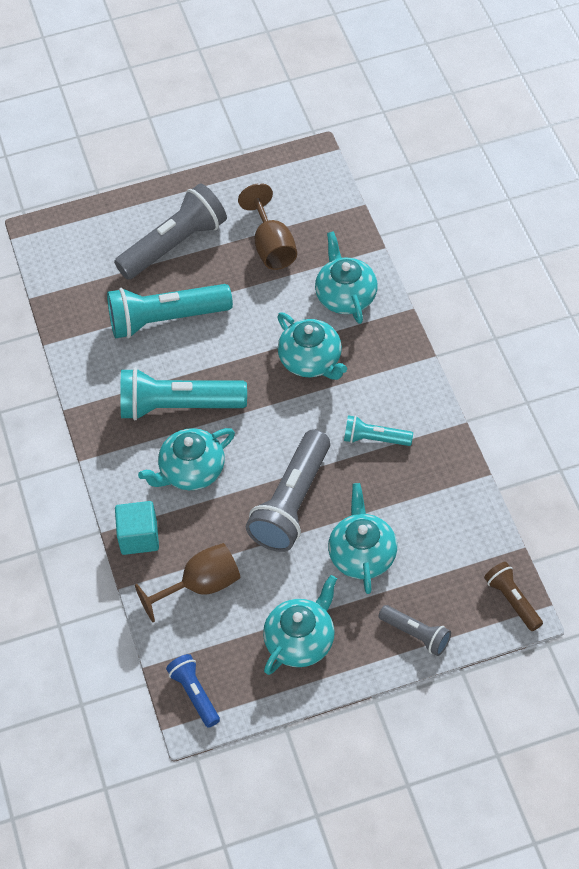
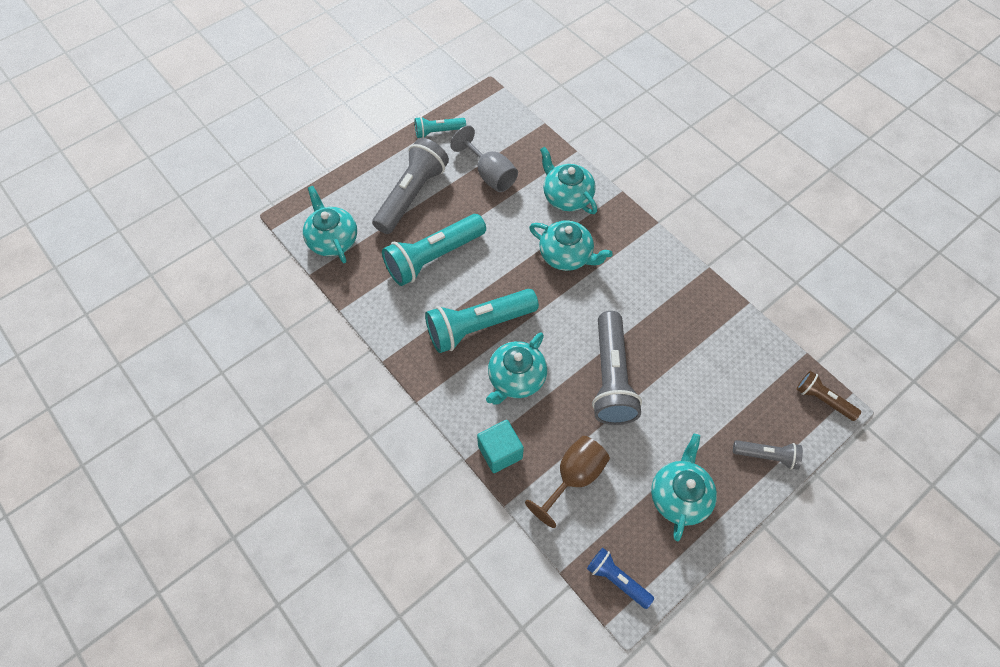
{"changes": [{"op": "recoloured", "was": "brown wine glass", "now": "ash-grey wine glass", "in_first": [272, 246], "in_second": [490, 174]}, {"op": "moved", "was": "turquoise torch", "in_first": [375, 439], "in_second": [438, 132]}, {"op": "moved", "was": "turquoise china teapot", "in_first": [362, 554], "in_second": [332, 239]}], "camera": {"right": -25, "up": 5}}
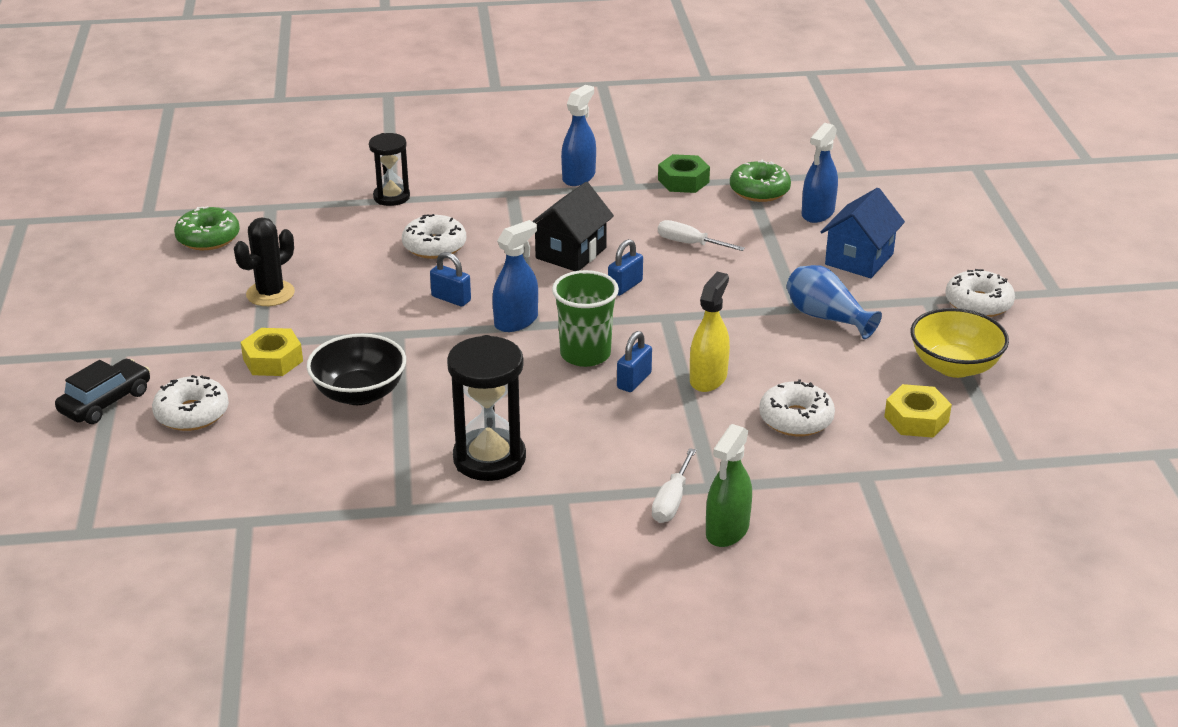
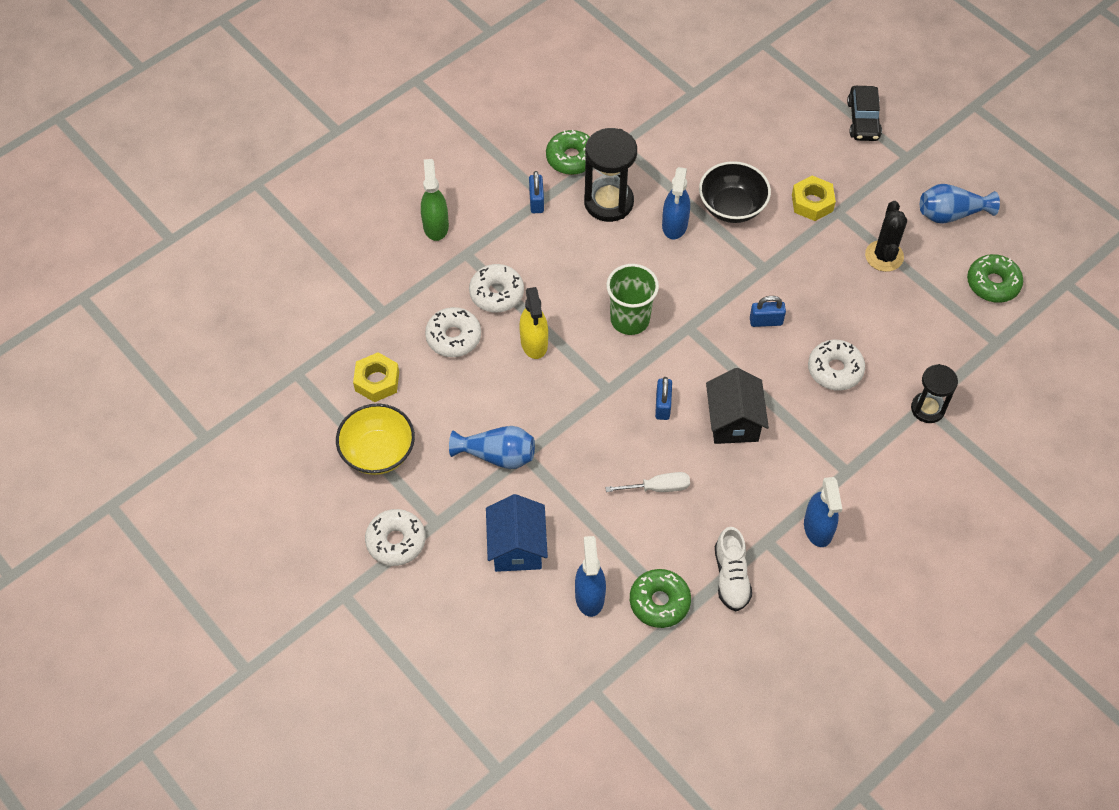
{"changes": [{"op": "replaced", "was": "emerald nut", "now": "white lace-up shoe", "in_first": [683, 181], "in_second": [731, 577]}, {"op": "moved", "was": "royal blue sprayer", "in_first": [516, 321], "in_second": [674, 225]}, {"op": "moved", "was": "royal blue lock", "in_first": [634, 381], "in_second": [536, 201]}, {"op": "moved", "was": "white donut", "in_first": [192, 413], "in_second": [496, 293]}, {"op": "removed", "was": "white hand screwdriver", "in_first": [672, 501]}, {"op": "added", "now": "emerald donut", "in_second": [571, 158]}, {"op": "added", "now": "royal blue flower vase", "in_second": [951, 214]}], "camera": {"right": 145, "up": 25}}
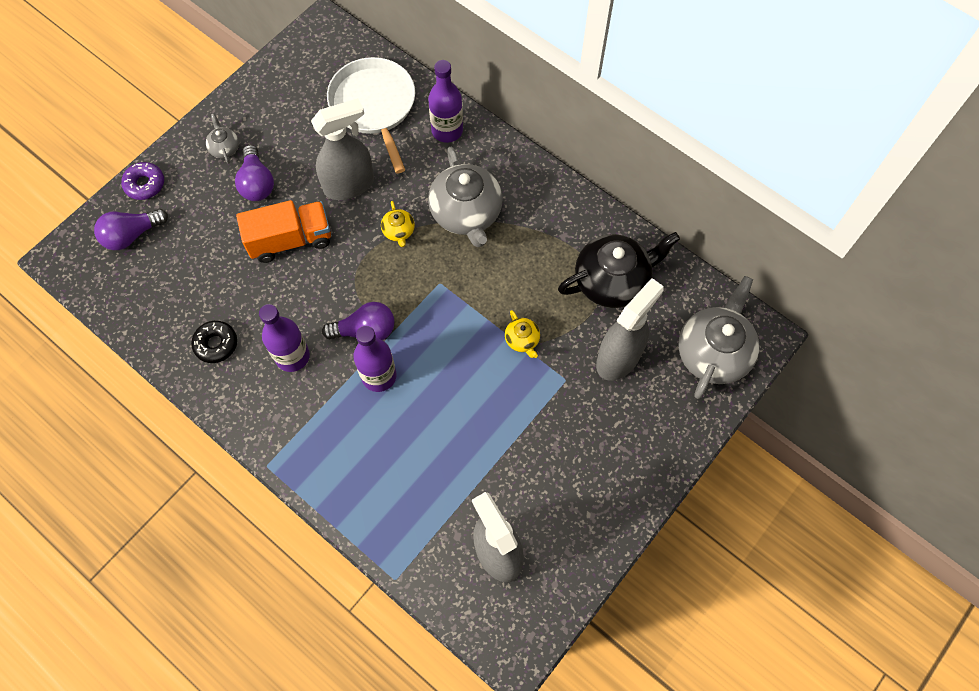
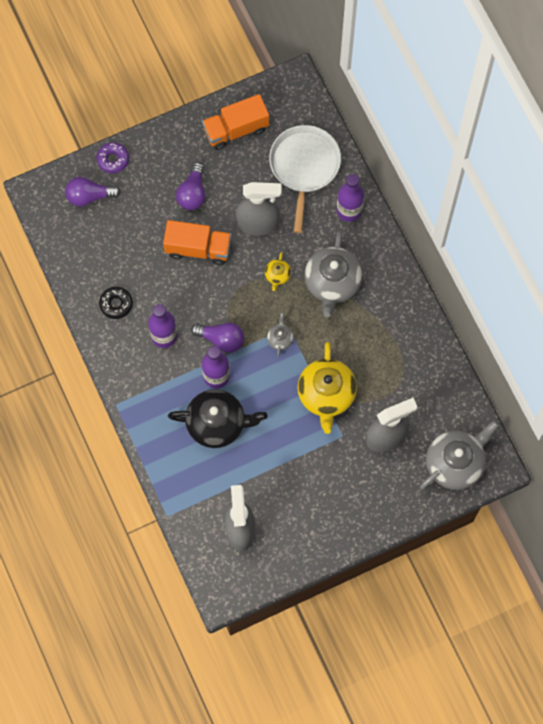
{"changes": [{"op": "moved", "was": "ash-grey china teapot", "in_first": [225, 148], "in_second": [280, 339]}, {"op": "moved", "was": "ebony china teapot", "in_first": [612, 281], "in_second": [217, 423]}, {"op": "resized", "was": "golden china teapot", "in_first": [522, 340], "in_second": [326, 394], "ratio": 2.19}, {"op": "added", "now": "orange-coloured toy truck", "in_second": [236, 129]}], "camera": {"right": 25, "up": 5}}
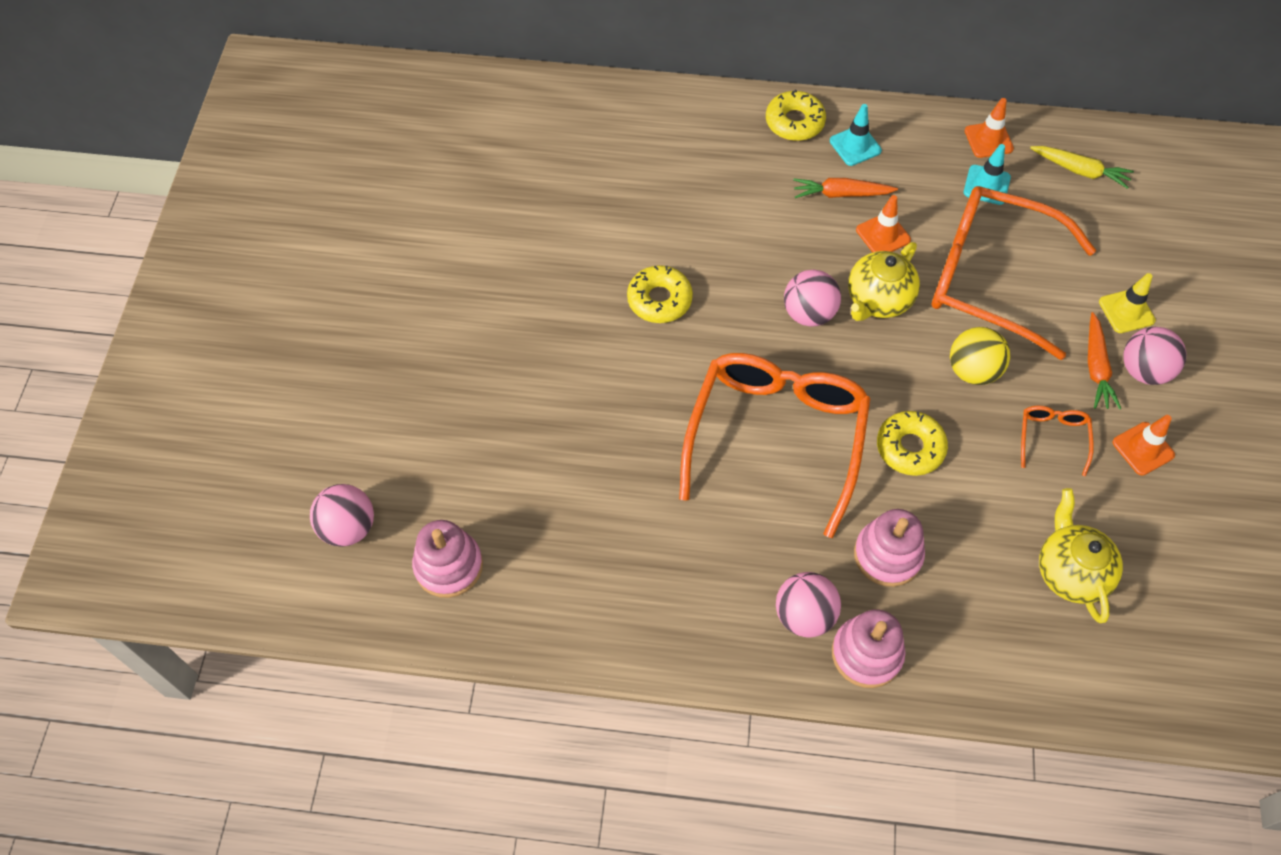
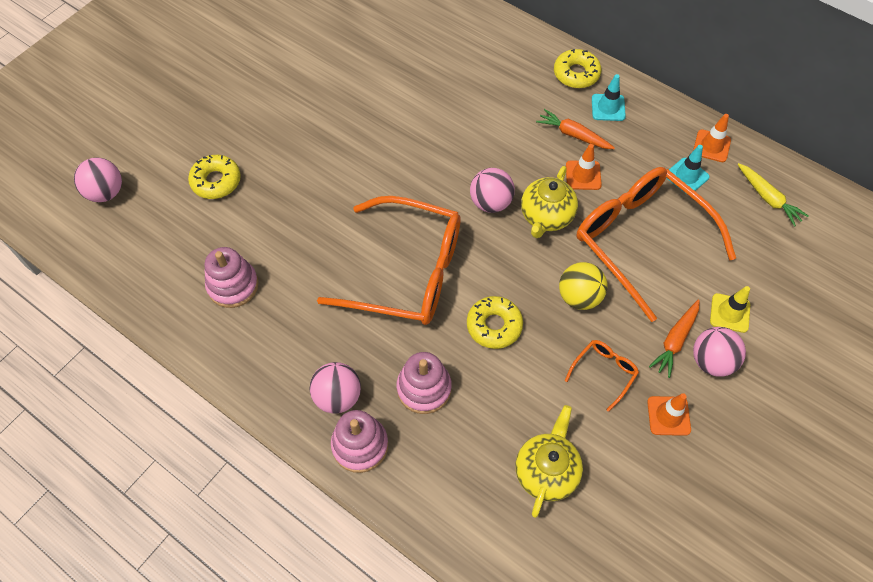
{"changes": [{"op": "turned", "was": "golden china teapot", "in_first": [878, 300], "in_second": [546, 217], "clockwise": -45}, {"op": "moved", "was": "golden donut", "in_first": [659, 300], "in_second": [216, 181]}, {"op": "turned", "was": "orange-coloured glasses", "in_first": [776, 437], "in_second": [407, 272], "clockwise": 60}, {"op": "moved", "was": "rosy ring stacker", "in_first": [448, 566], "in_second": [233, 285]}], "camera": {"right": 30, "up": 0}}
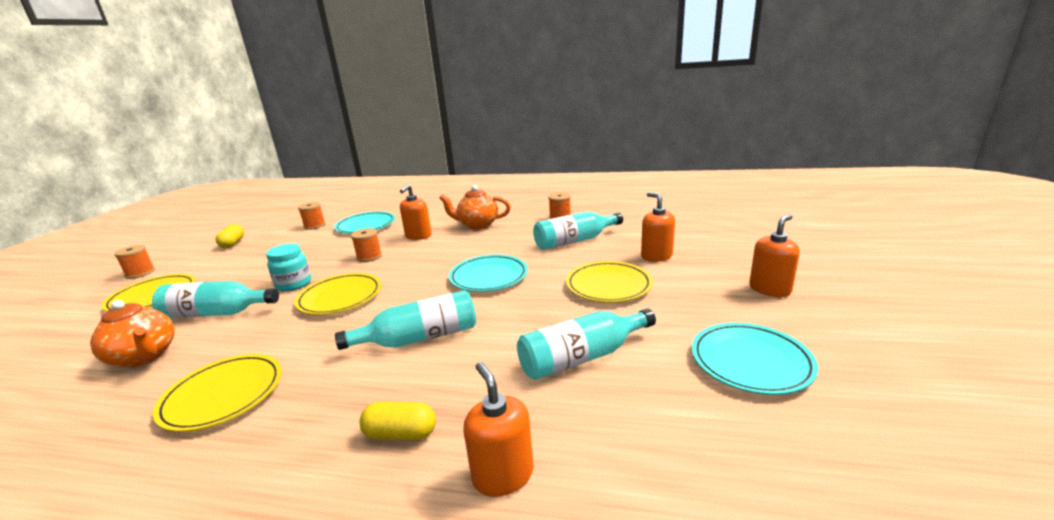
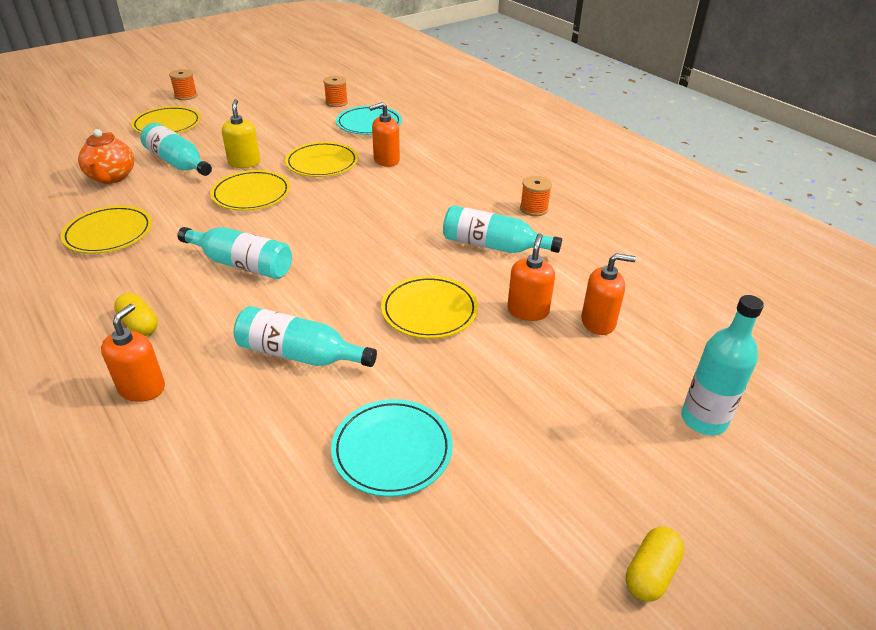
{"changes": [{"op": "removed", "was": "orange-coloured china teapot", "in_first": [477, 225]}, {"op": "moved", "was": "orange-coloured soap pump", "in_first": [769, 289], "in_second": [598, 322]}, {"op": "moved", "was": "golden capsule", "in_first": [233, 243], "in_second": [650, 573]}, {"op": "replaced", "was": "orange-coloured spool", "now": "golden plate", "in_first": [369, 257], "in_second": [322, 163]}, {"op": "replaced", "was": "turquoise jam jar", "now": "golden soap pump", "in_first": [294, 284], "in_second": [244, 163]}, {"op": "removed", "was": "turquoise plate", "in_first": [489, 277]}, {"op": "added", "now": "turquoise flask", "in_second": [703, 420]}], "camera": {"right": 40, "up": 15}}
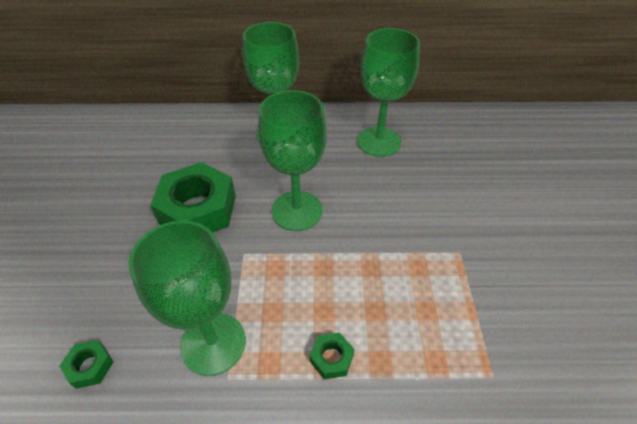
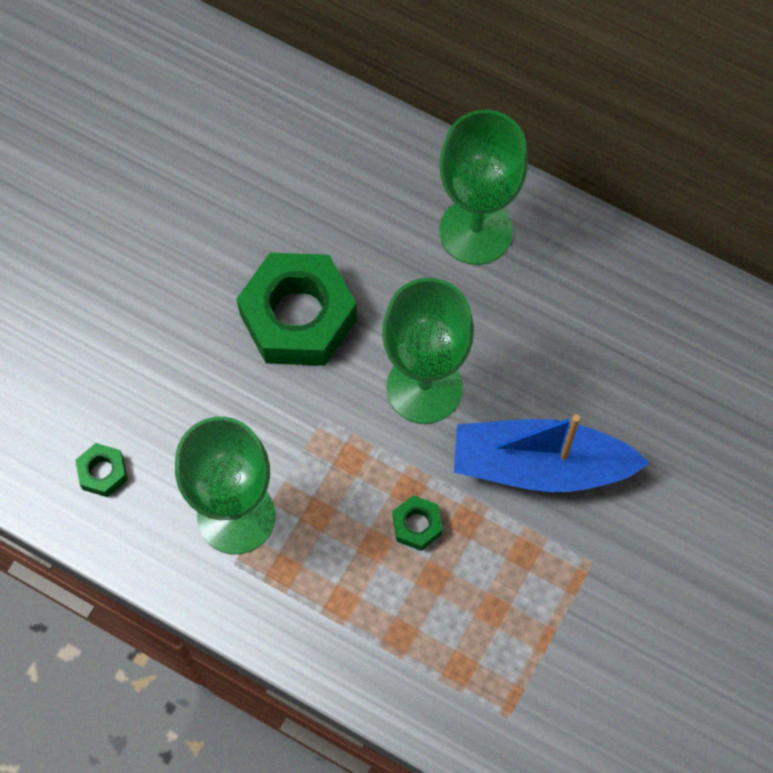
{"changes": [{"op": "removed", "was": "emerald wine glass", "in_first": [379, 141]}, {"op": "moved", "was": "emerald nut", "in_first": [331, 358], "in_second": [417, 525]}, {"op": "added", "now": "royal blue boat", "in_second": [540, 465]}], "camera": {"right": 30, "up": 20}}
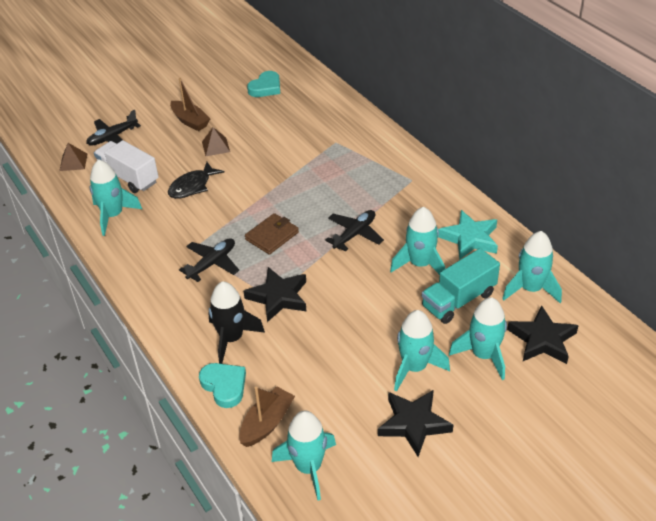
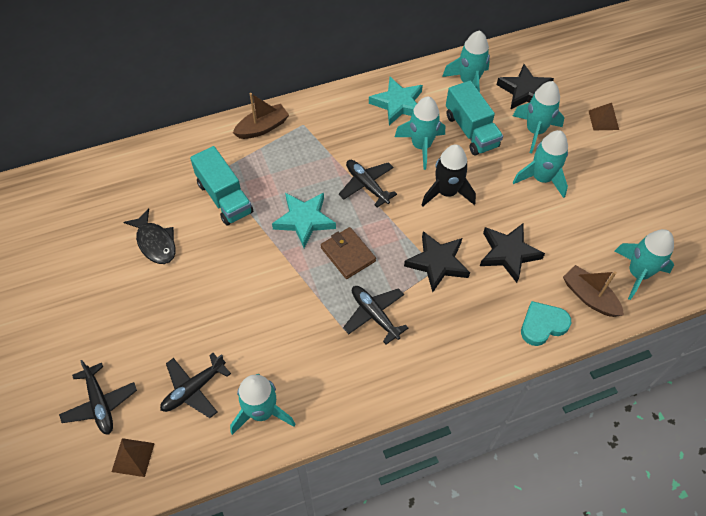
{"changes": [{"op": "removed", "was": "turquoise love heart", "in_first": [266, 88]}, {"op": "moved", "was": "brown boat", "in_first": [190, 121], "in_second": [262, 128]}, {"op": "moved", "was": "brown pyramid shape", "in_first": [216, 146], "in_second": [603, 120]}, {"op": "replaced", "was": "white toy truck", "now": "ebony aeroplane", "in_first": [128, 177], "in_second": [193, 389]}, {"op": "moved", "was": "ebony fish", "in_first": [192, 186], "in_second": [155, 242]}, {"op": "moved", "was": "ebony spaceship", "in_first": [231, 338], "in_second": [446, 192]}, {"op": "moved", "was": "ebony five-pointed star", "in_first": [413, 424], "in_second": [508, 253]}, {"op": "added", "now": "turquoise toy truck", "in_second": [224, 198]}, {"op": "added", "now": "turquoise five-pointed star", "in_second": [304, 220]}], "camera": {"right": -80, "up": 15}}
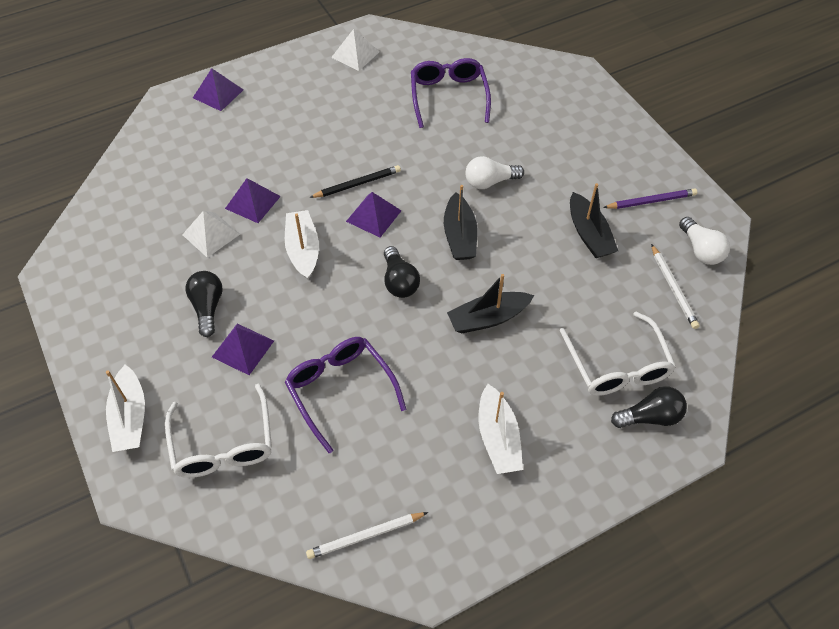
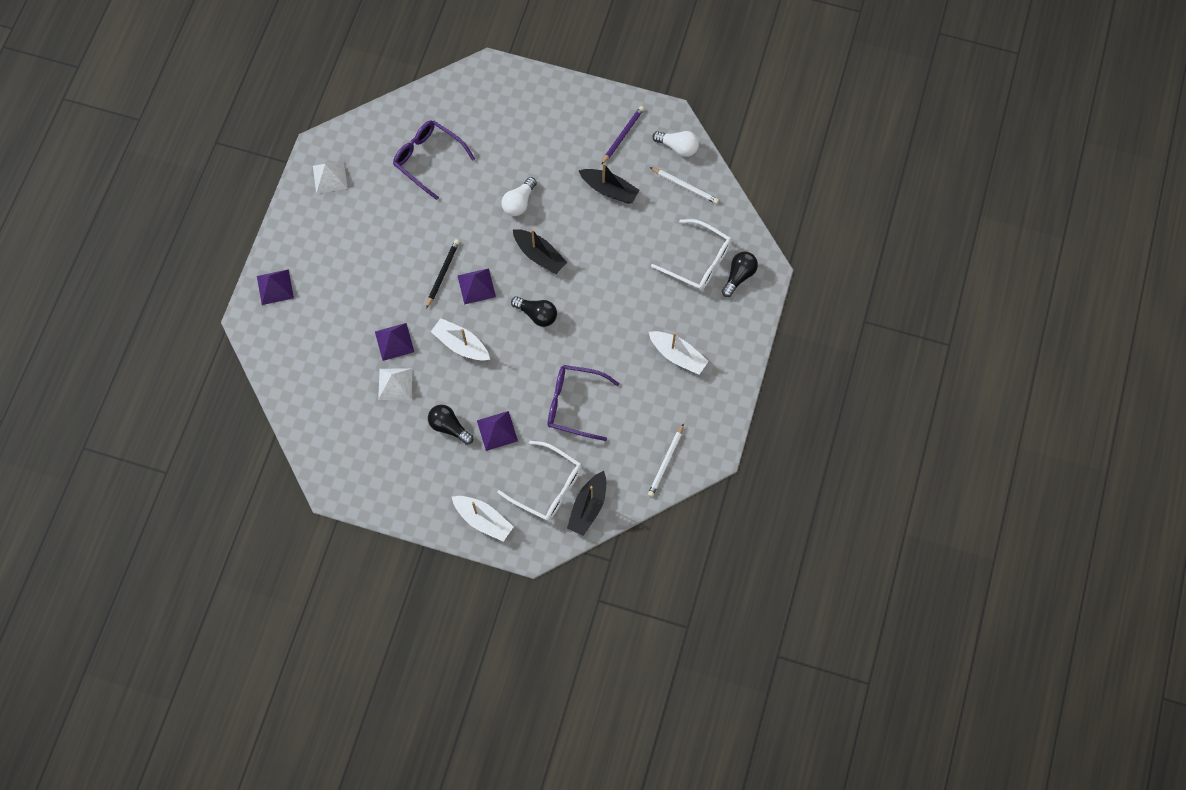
{"changes": [{"op": "moved", "was": "ebony boat", "in_first": [488, 318], "in_second": [588, 507]}], "camera": {"right": -45, "up": 15}}
